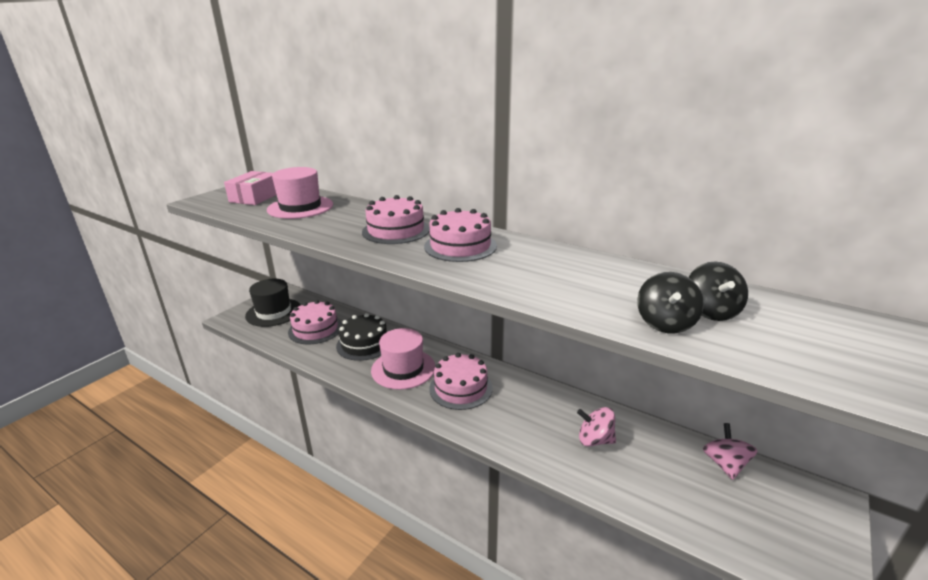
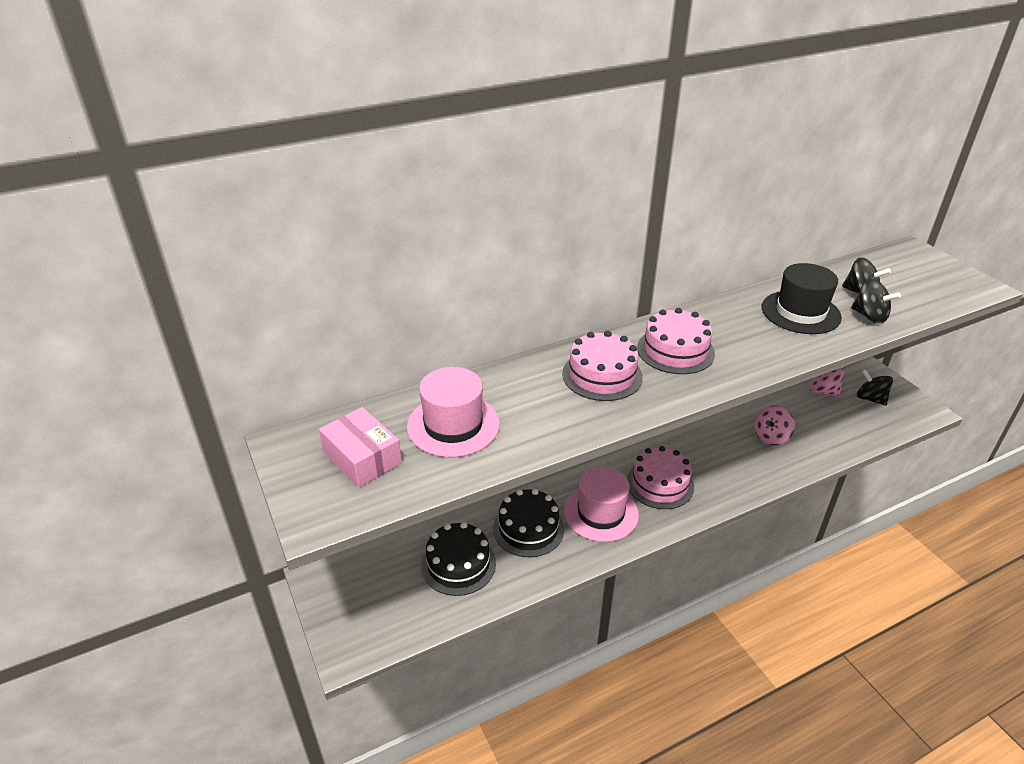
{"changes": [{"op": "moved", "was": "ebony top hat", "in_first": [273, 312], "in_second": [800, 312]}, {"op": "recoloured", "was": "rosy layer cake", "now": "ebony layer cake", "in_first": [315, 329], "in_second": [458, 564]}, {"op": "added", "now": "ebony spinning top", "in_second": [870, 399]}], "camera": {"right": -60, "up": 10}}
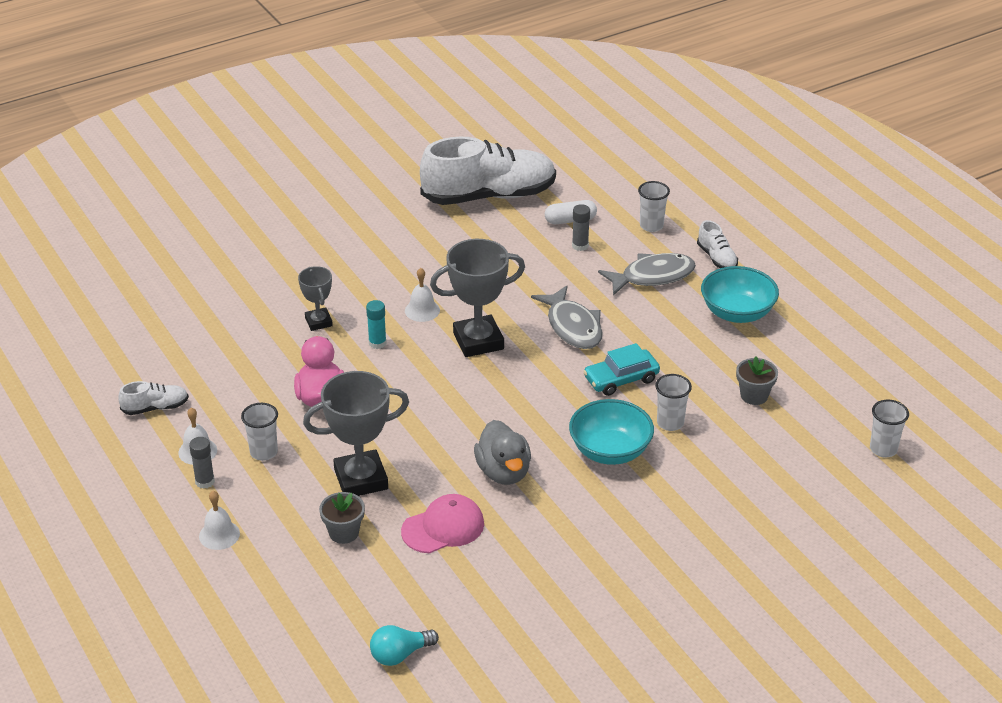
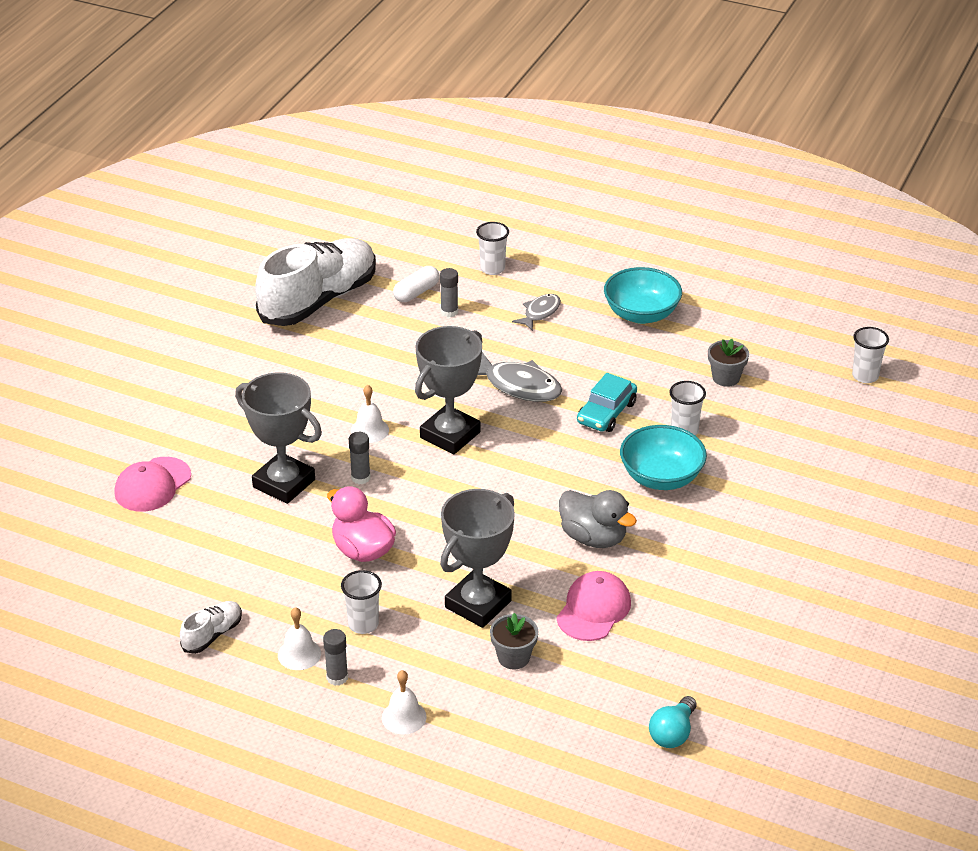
{"changes": [{"op": "removed", "was": "white lace-up shoe", "in_first": [717, 258]}, {"op": "resized", "was": "ash-grey fish", "in_first": [652, 276], "in_second": [540, 313], "ratio": 0.61}, {"op": "resized", "was": "ash-grey trophy", "in_first": [318, 322], "in_second": [284, 483], "ratio": 1.81}, {"op": "recoloured", "was": "turquoise glue", "now": "ash-grey glue", "in_first": [377, 343], "in_second": [360, 478]}, {"op": "added", "now": "rosy cap", "in_second": [152, 485]}], "camera": {"right": -35, "up": 0}}
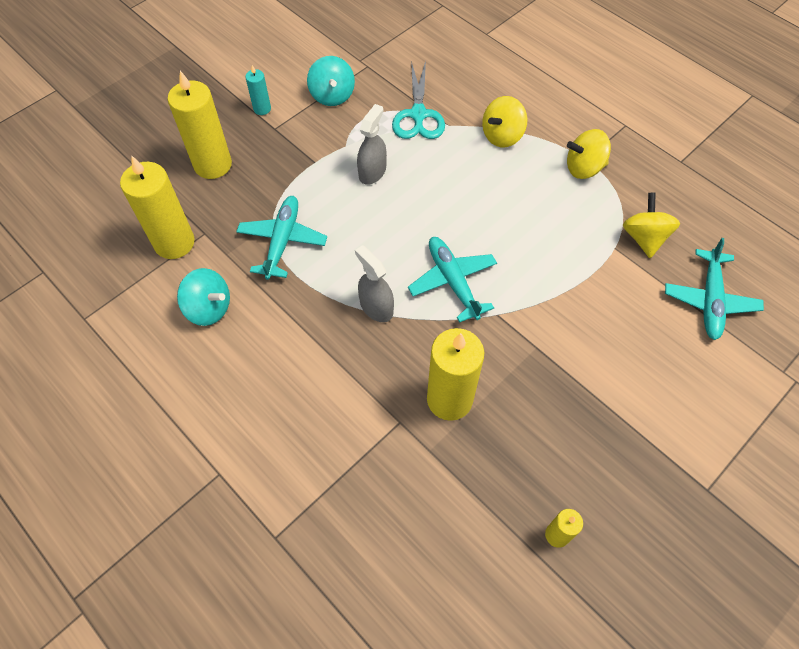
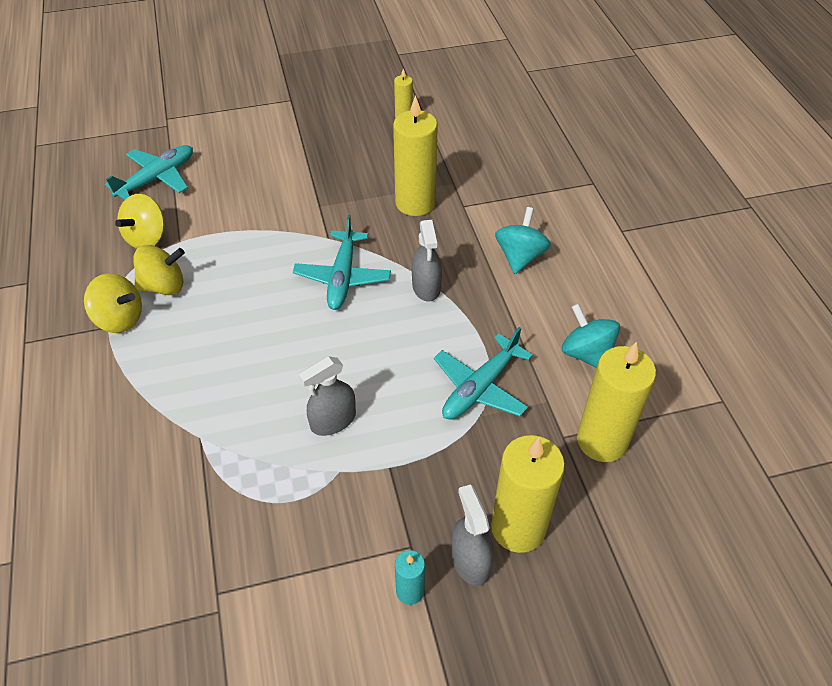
{"changes": [{"op": "moved", "was": "turquoise spinning top", "in_first": [332, 95], "in_second": [520, 257]}, {"op": "removed", "was": "turquoise shears", "in_first": [418, 114]}, {"op": "moved", "was": "golden spinning top", "in_first": [502, 136], "in_second": [164, 286]}, {"op": "added", "now": "ash-grey sprayer", "in_second": [470, 561]}], "camera": {"right": -150, "up": -10}}
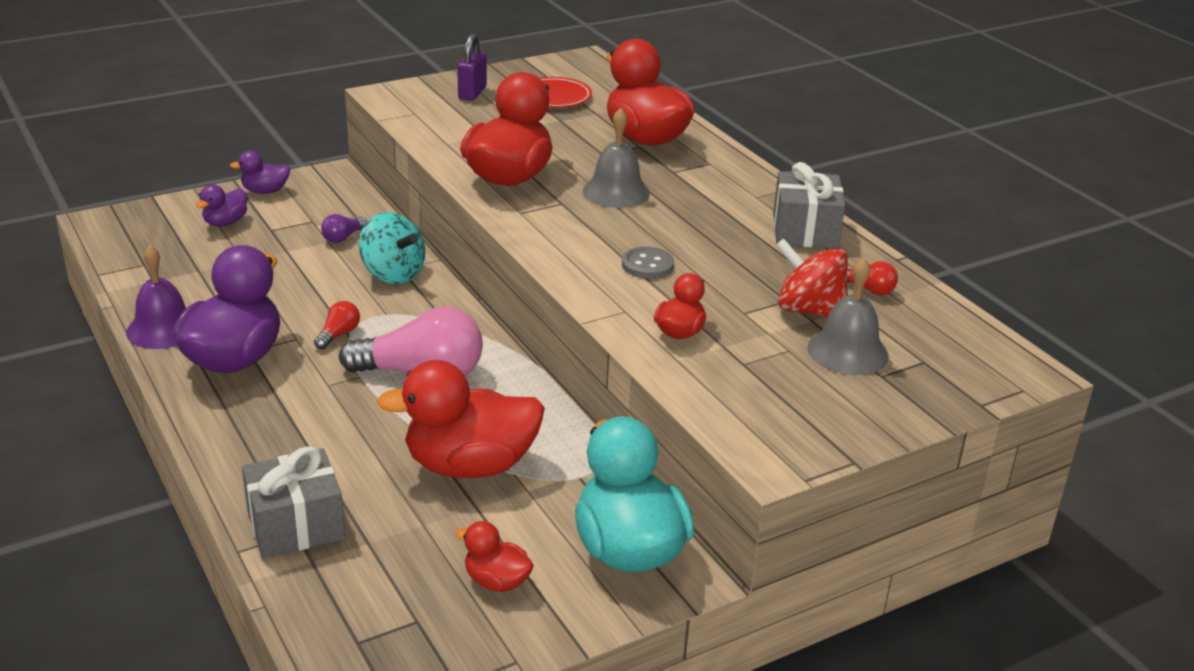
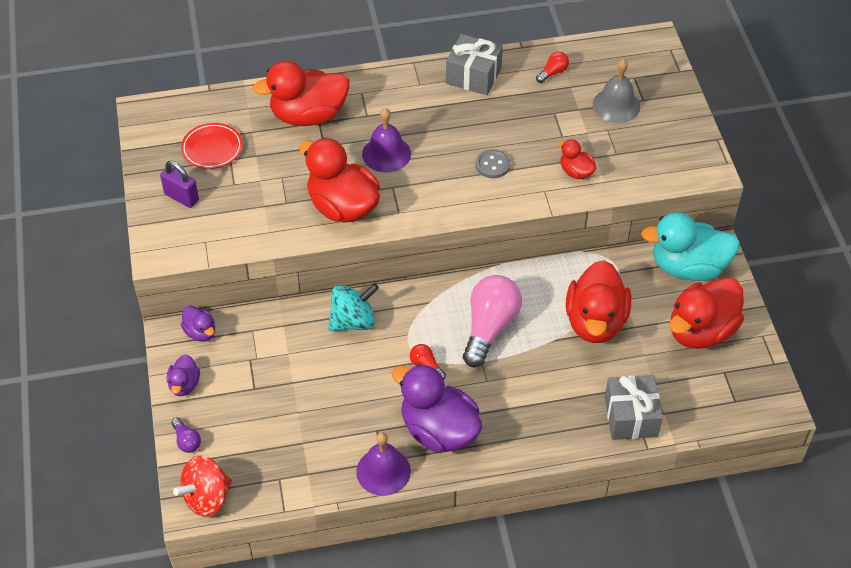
{"changes": [{"op": "recoloured", "was": "ash-grey school bell", "now": "violet school bell", "in_first": [616, 191], "in_second": [386, 154]}, {"op": "moved", "was": "violet toy duck", "in_first": [225, 222], "in_second": [200, 332]}, {"op": "moved", "was": "violet light bulb", "in_first": [343, 237], "in_second": [186, 441]}, {"op": "moved", "was": "scarlet spinning top", "in_first": [809, 310], "in_second": [207, 498]}, {"op": "resized", "was": "scarlet toy duck", "in_first": [496, 581], "in_second": [701, 331], "ratio": 2.06}], "camera": {"right": -70, "up": 20}}
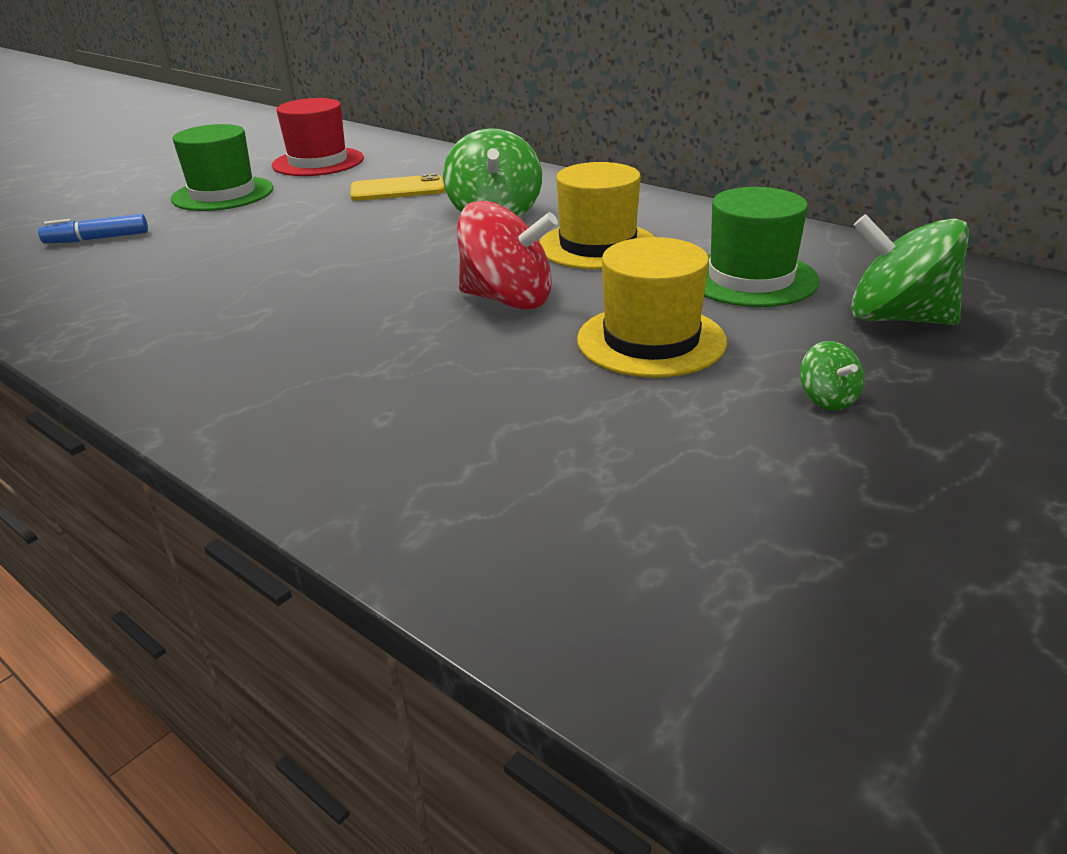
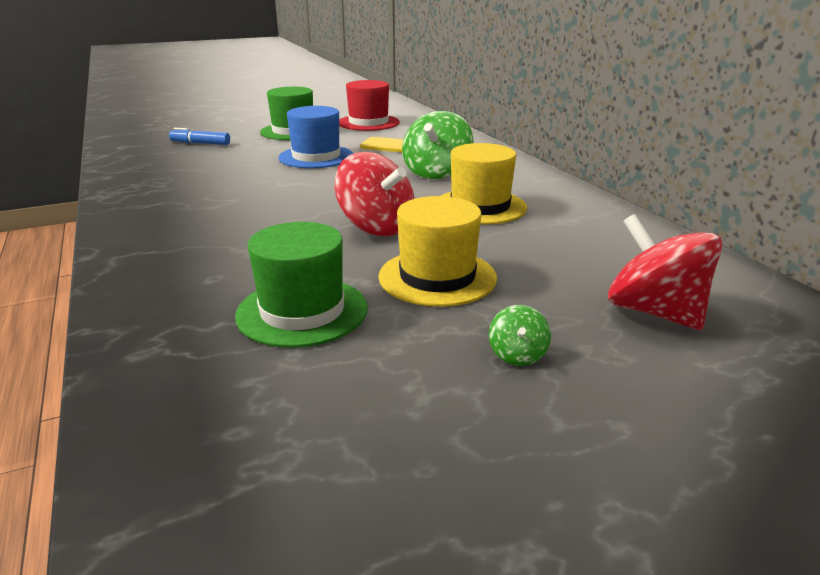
{"changes": [{"op": "moved", "was": "emerald top hat", "in_first": [750, 278], "in_second": [302, 311]}, {"op": "recoloured", "was": "emerald spinning top", "now": "scarlet spinning top", "in_first": [897, 318], "in_second": [654, 312]}, {"op": "added", "now": "royal blue top hat", "in_second": [316, 157]}], "camera": {"right": 25, "up": -5}}
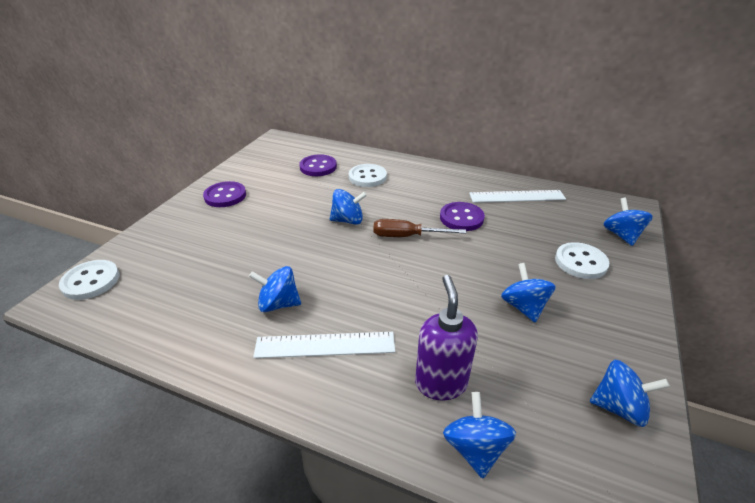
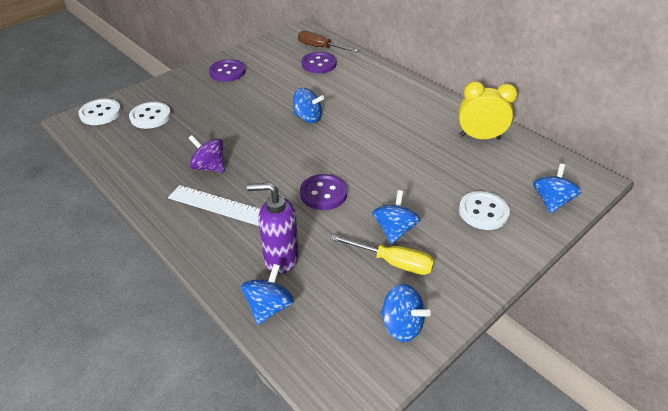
{"changes": [{"op": "moved", "was": "white shirt button", "in_first": [367, 177], "in_second": [150, 117]}, {"op": "replaced", "was": "white straightedge", "now": "golden bedside clock", "in_first": [517, 196], "in_second": [479, 137]}, {"op": "moved", "was": "violet shirt button", "in_first": [461, 218], "in_second": [323, 193]}, {"op": "moved", "was": "brown hand screwdriver", "in_first": [407, 236], "in_second": [320, 47]}, {"op": "recoloured", "was": "royal blue spinning top", "now": "violet spinning top", "in_first": [278, 304], "in_second": [209, 167]}, {"op": "turned", "was": "violet soap pump", "in_first": [441, 383], "in_second": [280, 259], "clockwise": -105}, {"op": "added", "now": "golden hand screwdriver", "in_second": [393, 262]}], "camera": {"right": 25, "up": 5}}
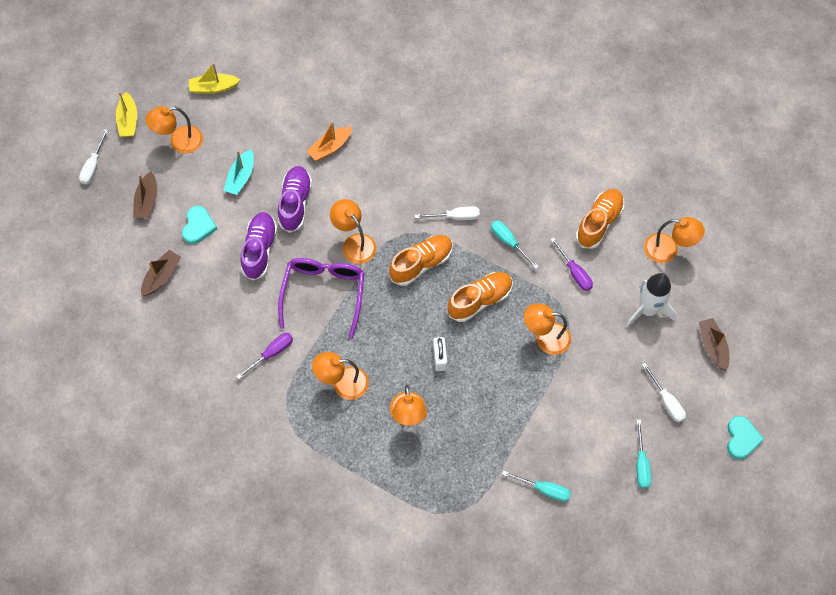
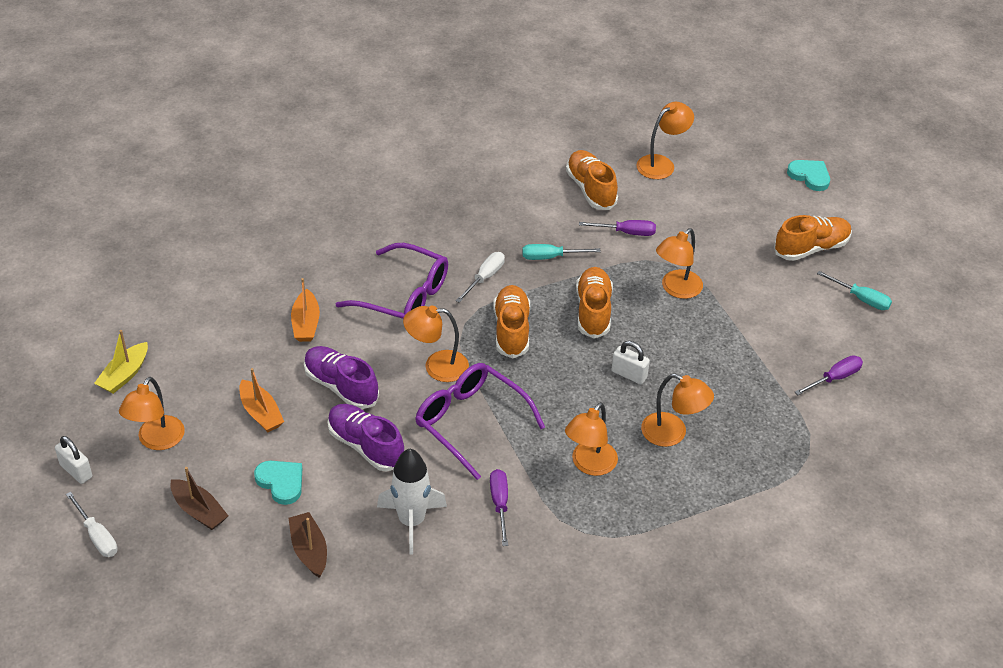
{"changes": [{"op": "replaced", "was": "golden boat", "now": "white lock", "in_first": [128, 120], "in_second": [76, 471]}, {"op": "recoloured", "was": "turquoise boat", "now": "orange-coloured boat", "in_first": [241, 177], "in_second": [261, 413]}, {"op": "moved", "was": "white spaceship", "in_first": [647, 310], "in_second": [411, 521]}, {"op": "removed", "was": "brown boat", "in_first": [712, 346]}, {"op": "replaced", "was": "white hand screwdriver", "now": "orange-coloured lace-up shoe", "in_first": [666, 401], "in_second": [811, 248]}, {"op": "moved", "was": "turquoise love heart", "in_first": [741, 438], "in_second": [810, 176]}, {"op": "recoloured", "was": "turquoise hand screwdriver", "now": "violet hand screwdriver", "in_first": [544, 489], "in_second": [834, 378]}, {"op": "added", "now": "violet glasses", "in_second": [404, 296]}], "camera": {"right": -55, "up": -20}}
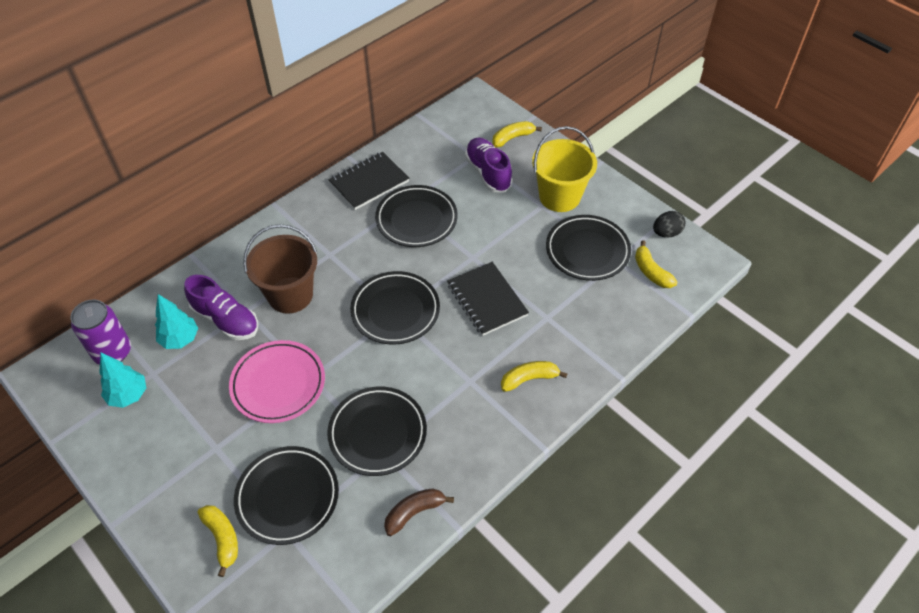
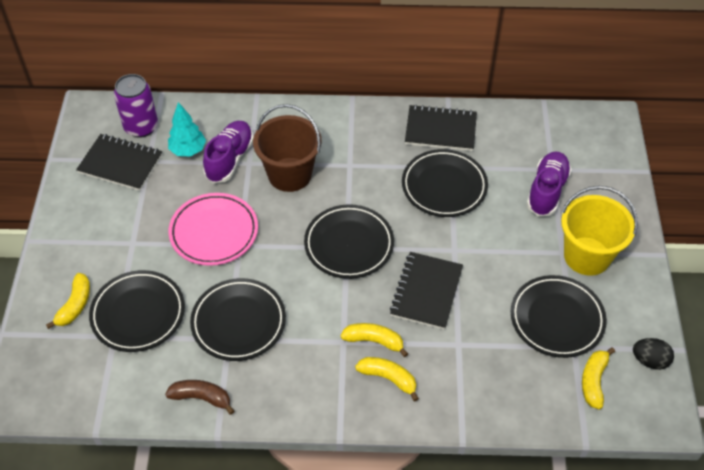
{"changes": [{"op": "moved", "was": "golden banana", "in_first": [512, 138], "in_second": [374, 341]}, {"op": "turned", "was": "violet lace-up shoe", "in_first": [226, 320], "in_second": [229, 159], "clockwise": -150}, {"op": "replaced", "was": "turquoise tree", "now": "ebony notebook", "in_first": [128, 395], "in_second": [120, 164]}], "camera": {"right": 45, "up": 0}}
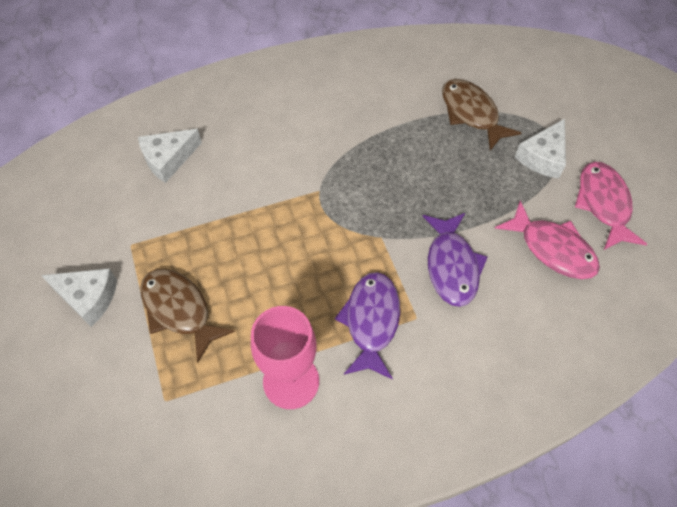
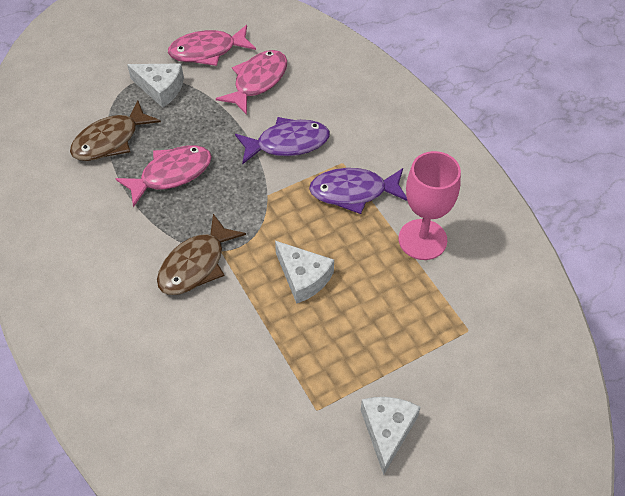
{"changes": [{"op": "moved", "was": "white cheese", "in_first": [168, 159], "in_second": [303, 277]}, {"op": "moved", "was": "brown fish", "in_first": [179, 310], "in_second": [196, 264]}, {"op": "added", "now": "rosy fish", "in_second": [171, 174]}], "camera": {"right": -100, "up": -5}}
